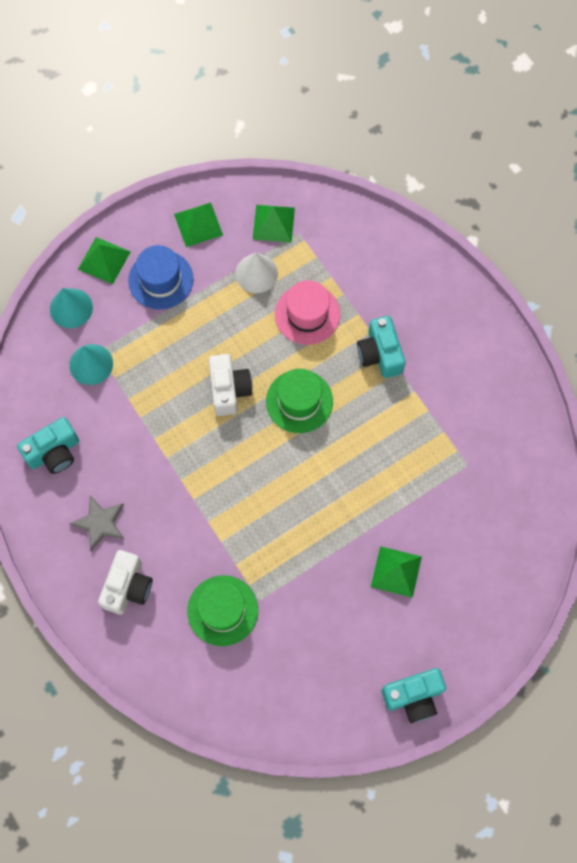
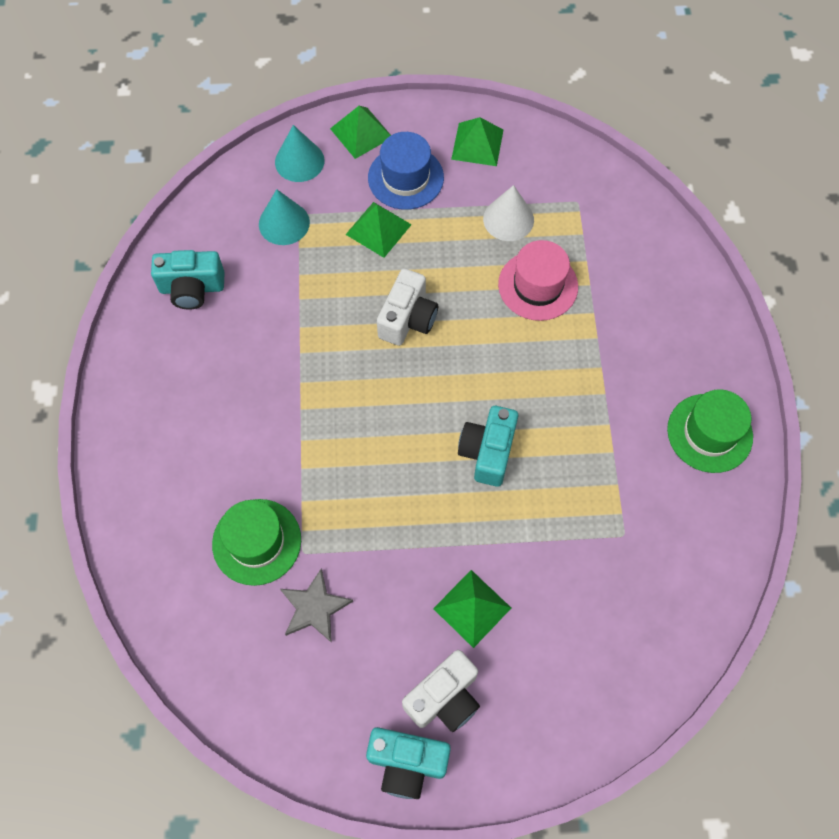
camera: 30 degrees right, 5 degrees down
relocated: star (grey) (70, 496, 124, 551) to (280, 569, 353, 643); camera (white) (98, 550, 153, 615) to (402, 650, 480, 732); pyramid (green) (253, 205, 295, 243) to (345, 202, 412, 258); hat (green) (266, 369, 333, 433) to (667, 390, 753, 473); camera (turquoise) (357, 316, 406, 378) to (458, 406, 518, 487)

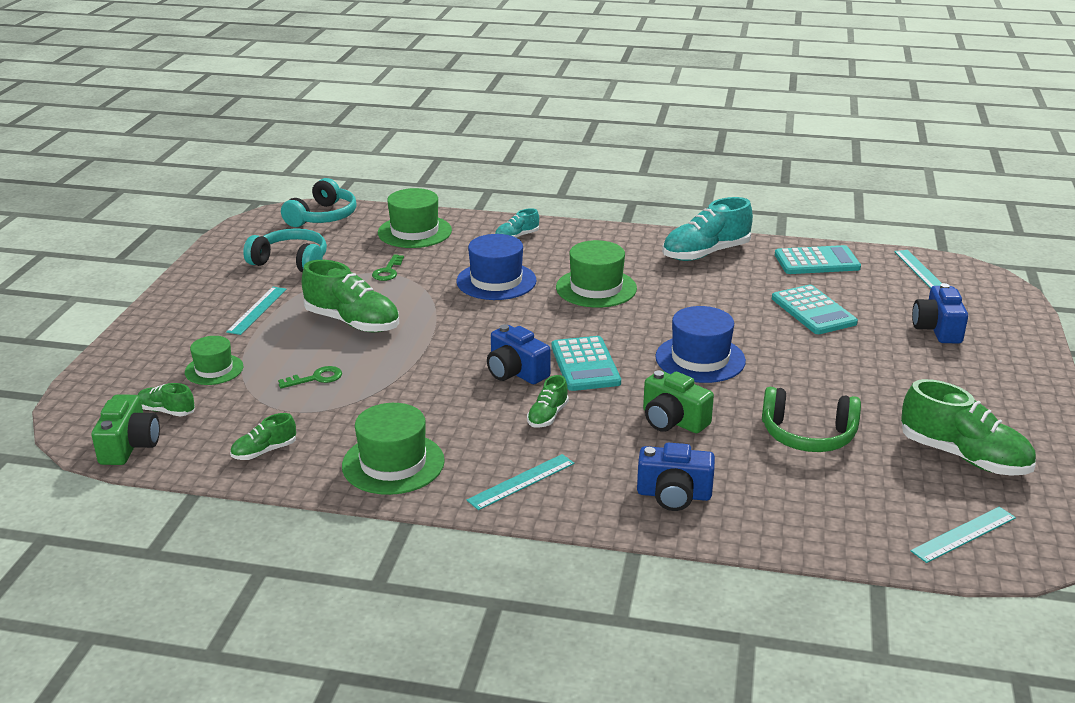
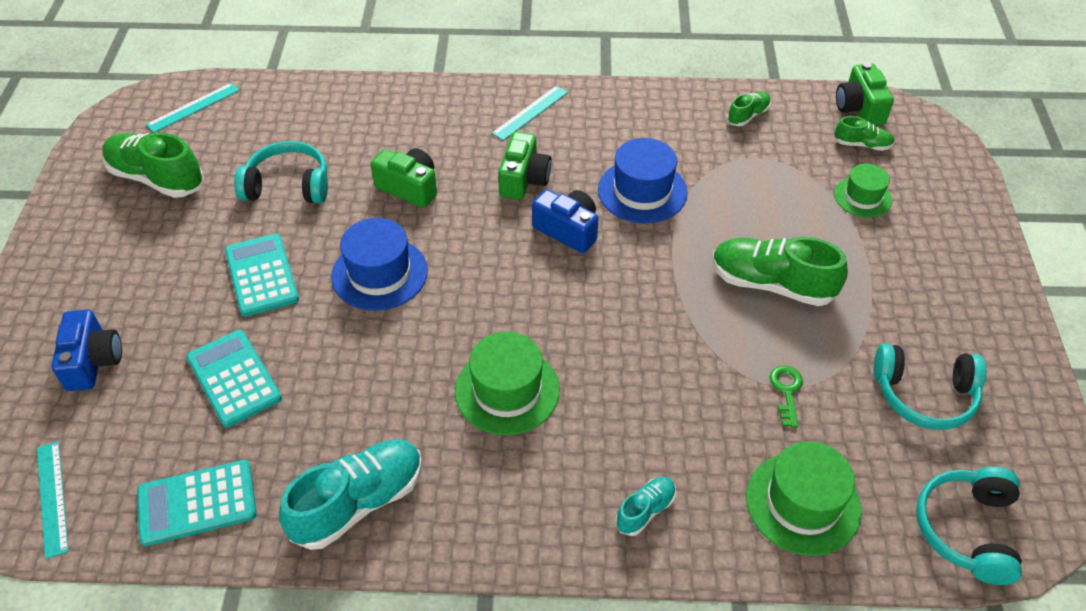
camera: 170 degrees right, 20 degrees up
missing: ruler (turquoise) (226, 287, 287, 335); key (green) (278, 366, 342, 388); hat (green) (342, 403, 445, 495); camera (blue) (637, 442, 715, 511)
relocated: hat (blue) (456, 234, 537, 300) to (598, 138, 688, 223); calculator (turquoise) (552, 336, 621, 391) to (225, 233, 299, 317)
exchanged: shoe (green) (527, 375, 569, 428) to camera (green) (498, 132, 552, 200)
colour: headphones (green) (762, 387, 861, 452) to headphones (turquoise) (234, 141, 328, 204)

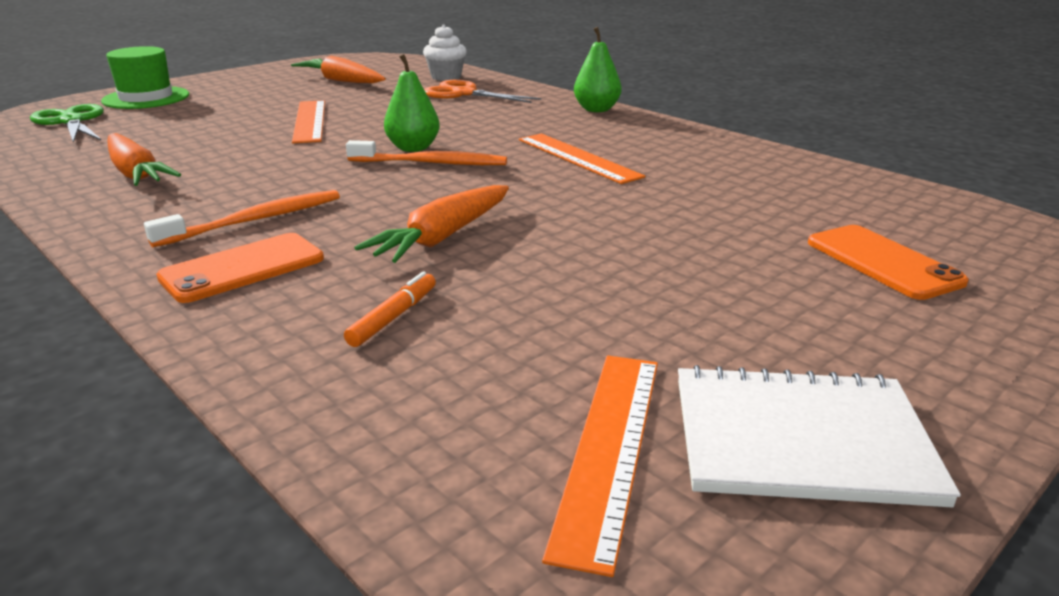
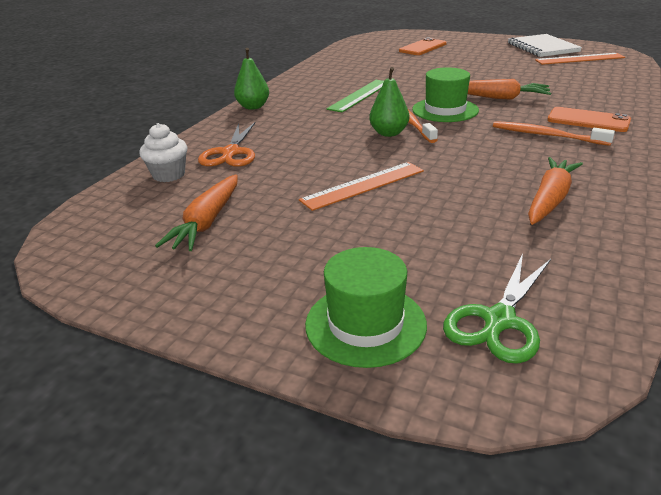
camera: 110 degrees left, 5 degrees up
missing: marker (orange) (344, 271, 436, 347)
appeared: hat (green) (412, 67, 479, 122)
colour: ruler (orange) (519, 133, 645, 184) to ruler (green) (326, 80, 384, 113)

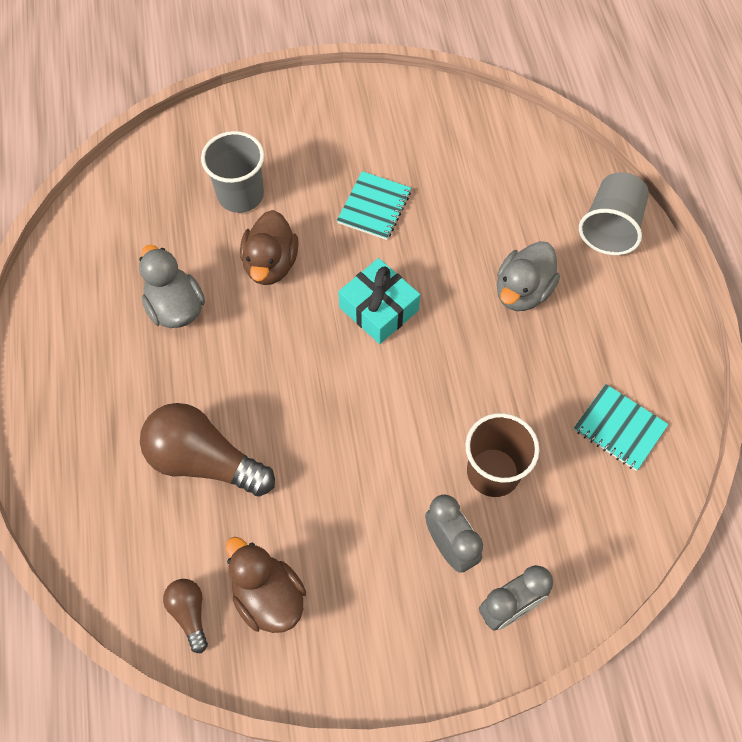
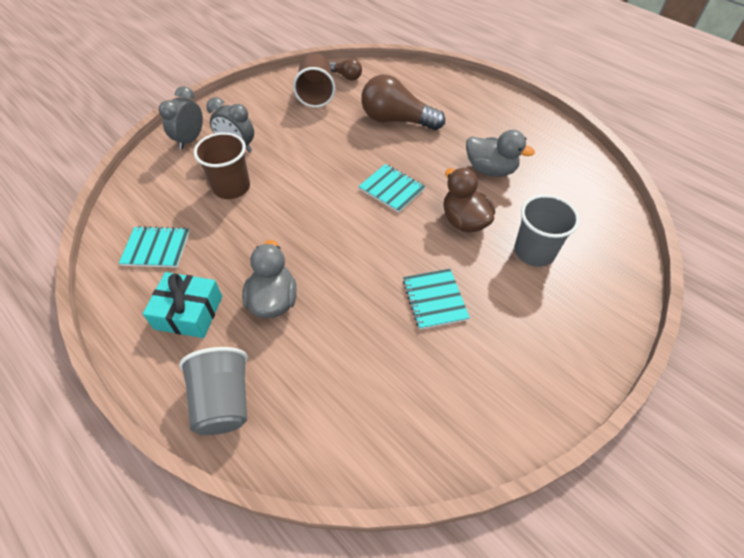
camera: 145 degrees right, 10 degrees down
appeared: notebook (turquoise) (358, 164, 426, 213)
relocated: gift (turquoise) (338, 258, 420, 344) to (143, 272, 222, 338)
exchanged: duck (brown) (226, 537, 306, 633) to cup (brown) (293, 53, 335, 108)
spun: light bulb (brown) (140, 403, 275, 496) = (361, 75, 445, 130) 150 degrees counterclockwise

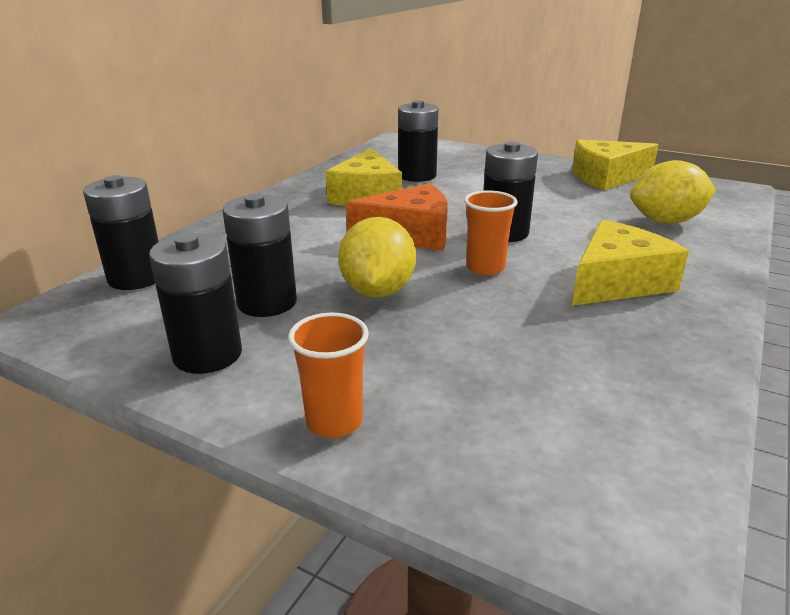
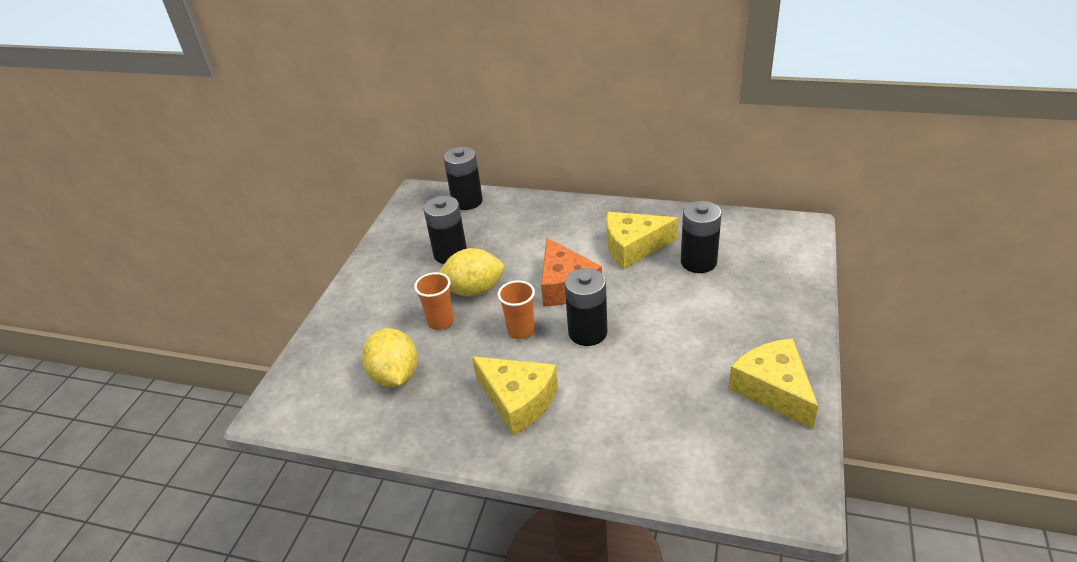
camera: 80 degrees right, 10 degrees up
missing: battery (black) (149, 233, 242, 374)
relocated: cup (orange) (288, 313, 369, 438) to (414, 272, 454, 330); lemon (yellow) (630, 160, 716, 224) to (362, 328, 418, 387)

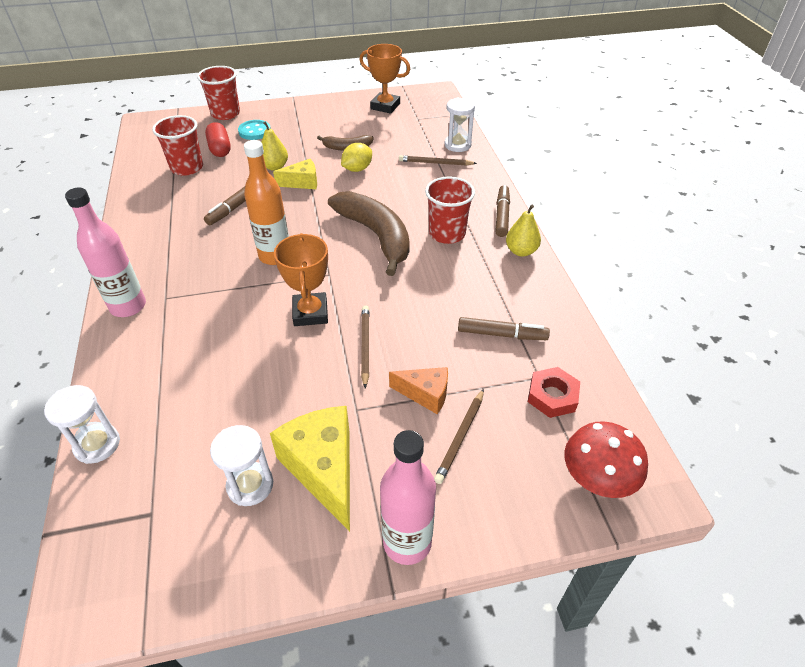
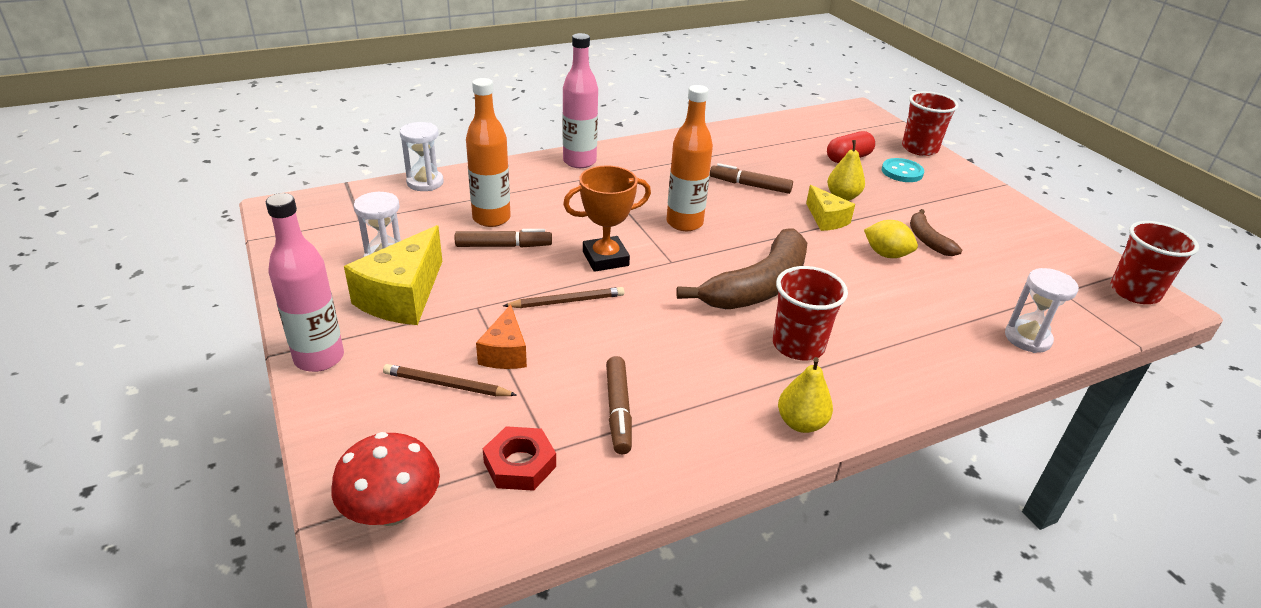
camera: 75 degrees right, 10 degrees down
missing: trophy (orange) (359, 44, 411, 114); pencil (brown) (399, 155, 477, 166)
appeared: bottle (orange) (466, 78, 511, 227)
relocated: cup (red) (152, 115, 203, 176) to (1111, 221, 1199, 304); marker (brown) (496, 185, 510, 237) to (455, 229, 552, 248)
spun: cheese (yellow) (270, 406, 350, 532) = (344, 225, 442, 325) 150 degrees clockwise

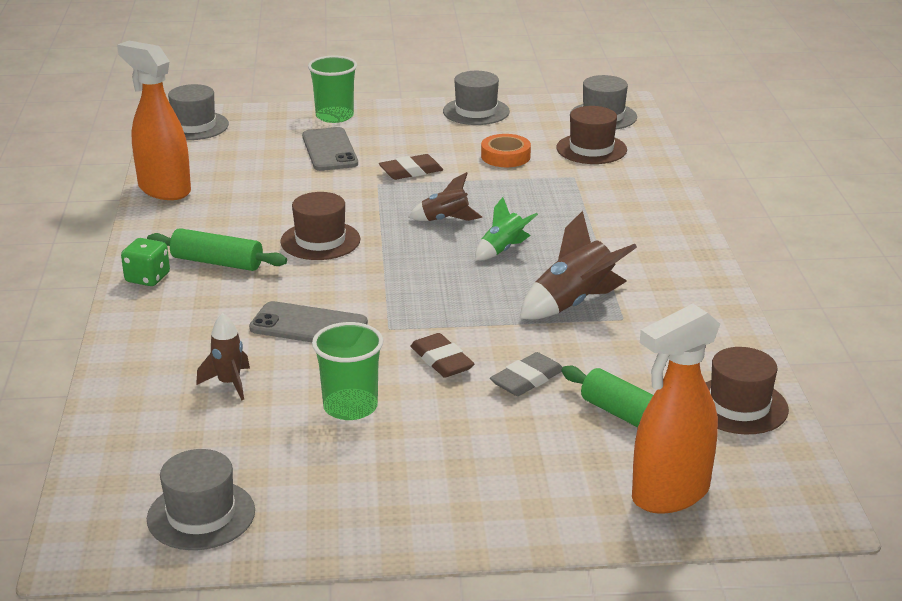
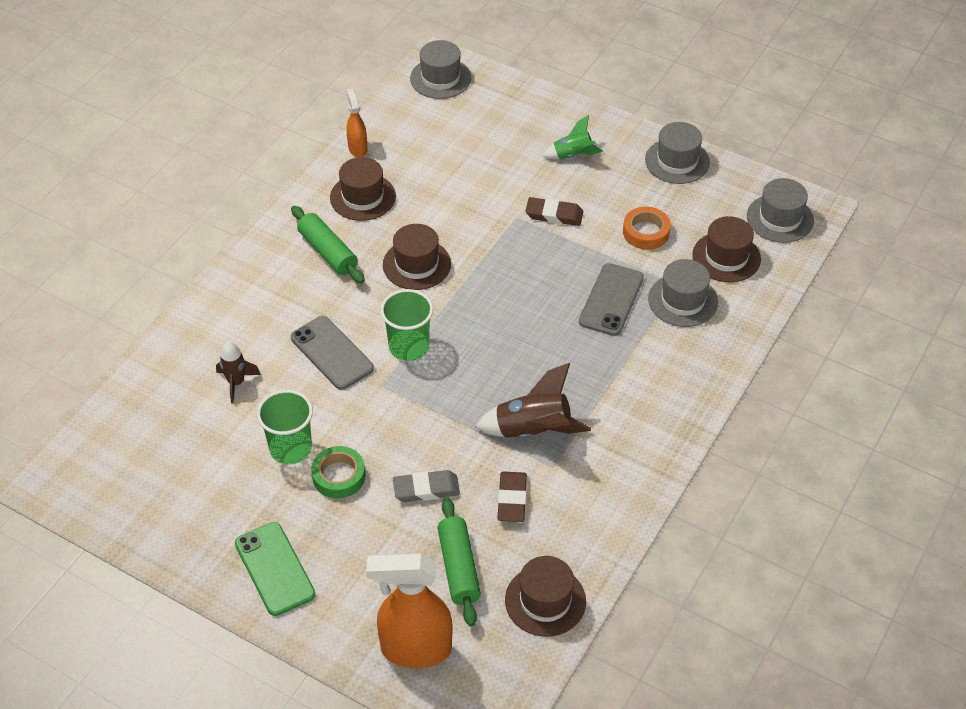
camera: 35 degrees right, 20 degrees up
missing: dice (green) (121, 238, 170, 286); rocket (brown) (408, 172, 482, 221)
appeared: phone (green) (235, 522, 315, 616); tape (green) (311, 446, 365, 498); hat (brown) (330, 157, 396, 221)
relocated: hat (grey) (147, 449, 255, 550) to (648, 259, 718, 327); phone (grey) (302, 127, 358, 171) to (579, 263, 644, 336); cup (green) (308, 56, 357, 123) to (380, 289, 433, 361); eraser (brown) (410, 333, 474, 378) to (497, 471, 527, 522); rocket (green) (475, 197, 538, 261) to (542, 115, 603, 159)
size: spray bottle (orange) (117, 41, 191, 200) = (346, 88, 367, 157) x0.52

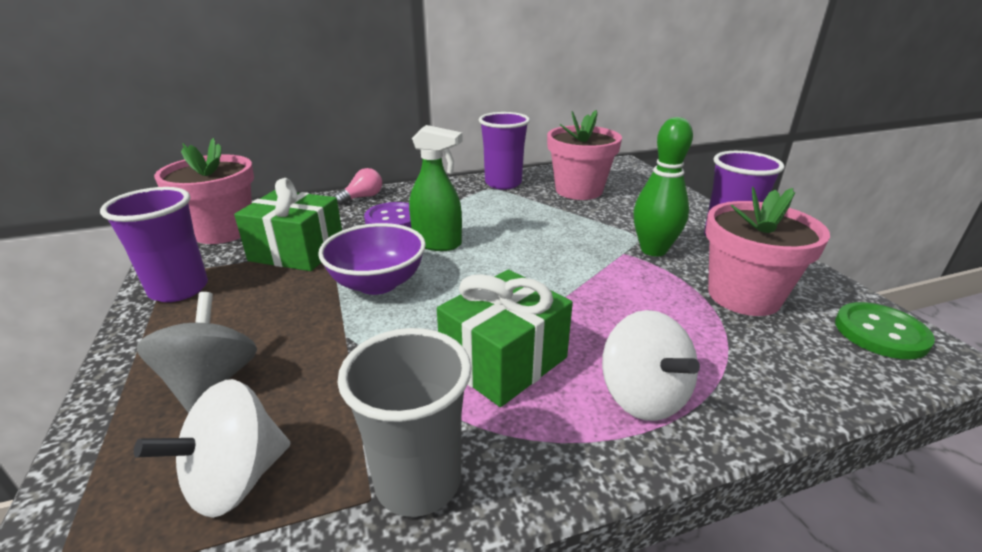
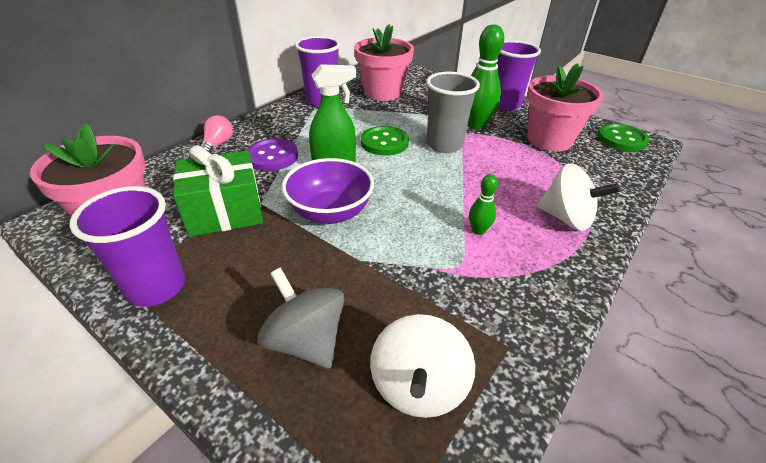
camera: 35 degrees left, 10 degrees up
appeared: button (green) (361, 126, 409, 156)
relocated: cup (grey) (337, 328, 472, 517) to (426, 72, 480, 153)
exchanged: gift (green) (437, 269, 573, 407) to bowling pin (green) (469, 174, 498, 235)

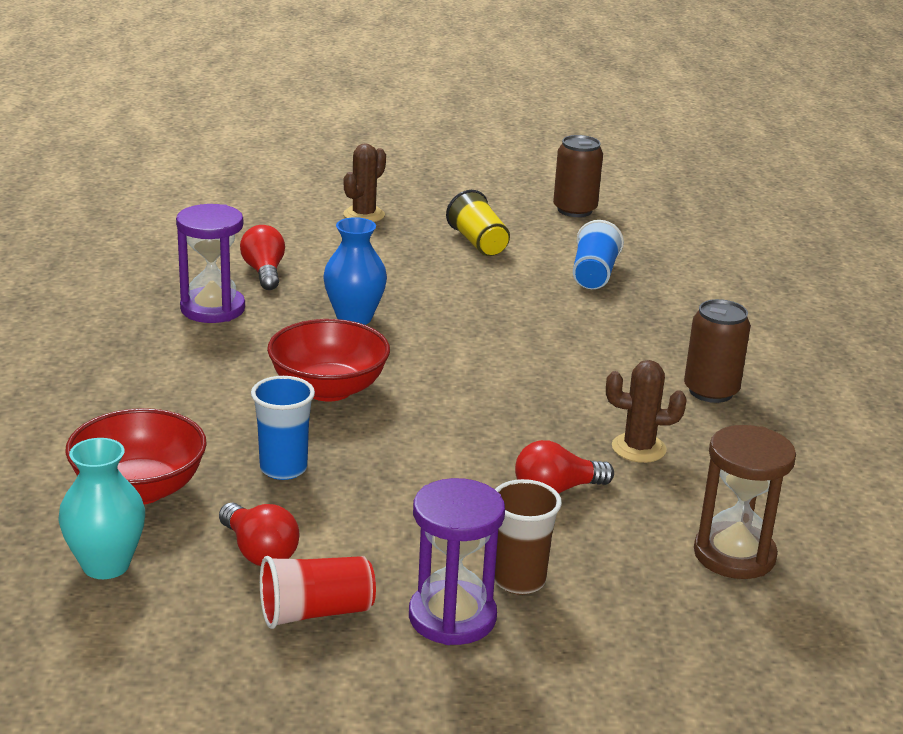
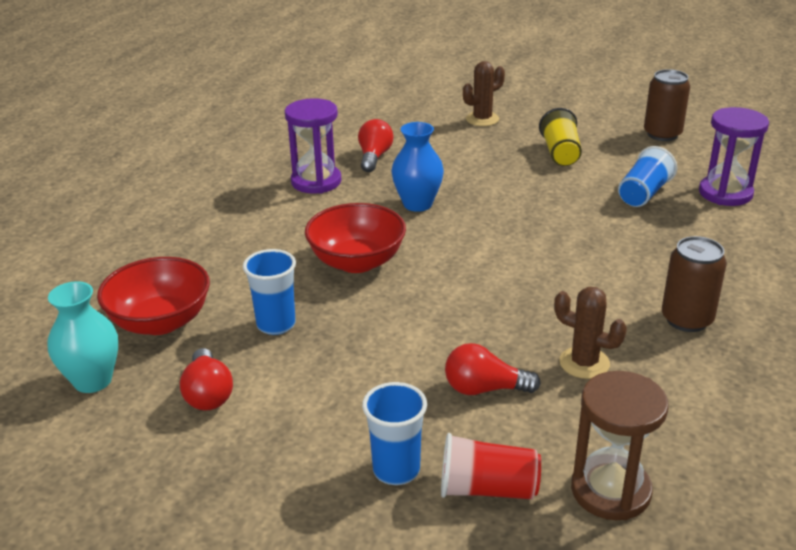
camera: 25 degrees right, 5 degrees up
relocated: cup (red) (260, 556, 376, 629) to (441, 433, 541, 499); hourglass (purple) (409, 478, 505, 645) to (699, 107, 769, 206)
colour: cup (brown) (495, 479, 562, 595) to cup (blue) (362, 382, 427, 485)

